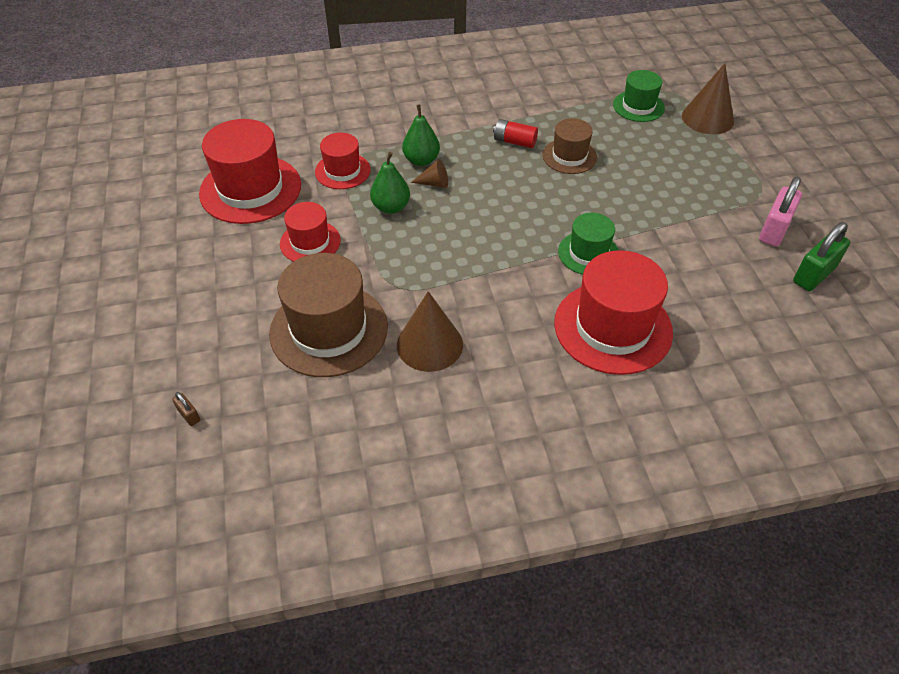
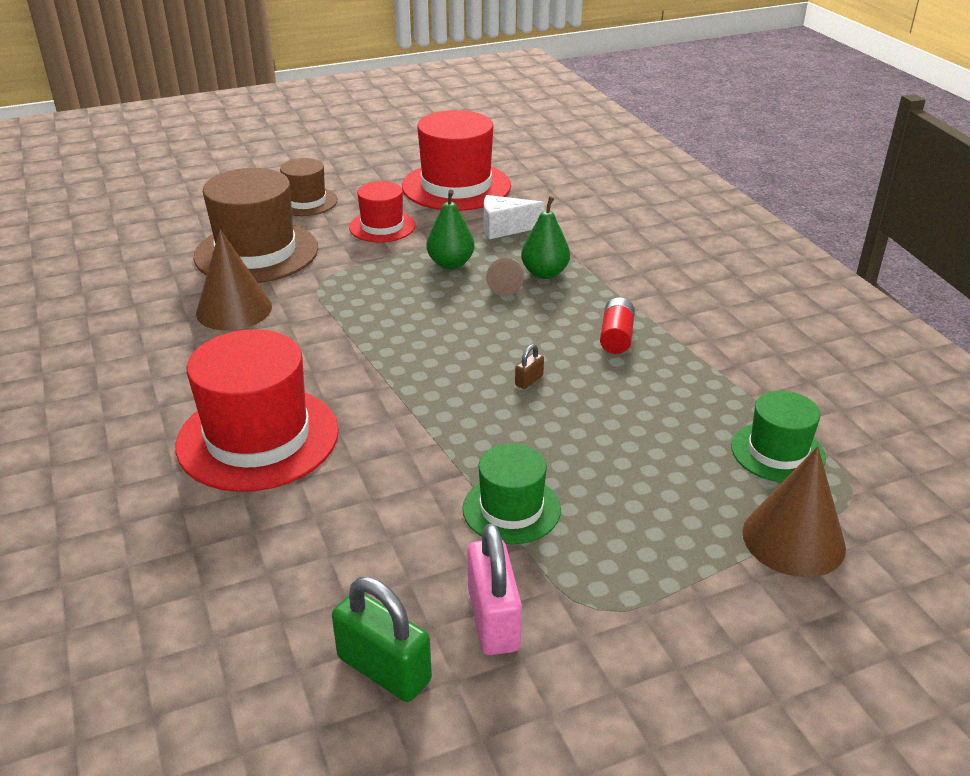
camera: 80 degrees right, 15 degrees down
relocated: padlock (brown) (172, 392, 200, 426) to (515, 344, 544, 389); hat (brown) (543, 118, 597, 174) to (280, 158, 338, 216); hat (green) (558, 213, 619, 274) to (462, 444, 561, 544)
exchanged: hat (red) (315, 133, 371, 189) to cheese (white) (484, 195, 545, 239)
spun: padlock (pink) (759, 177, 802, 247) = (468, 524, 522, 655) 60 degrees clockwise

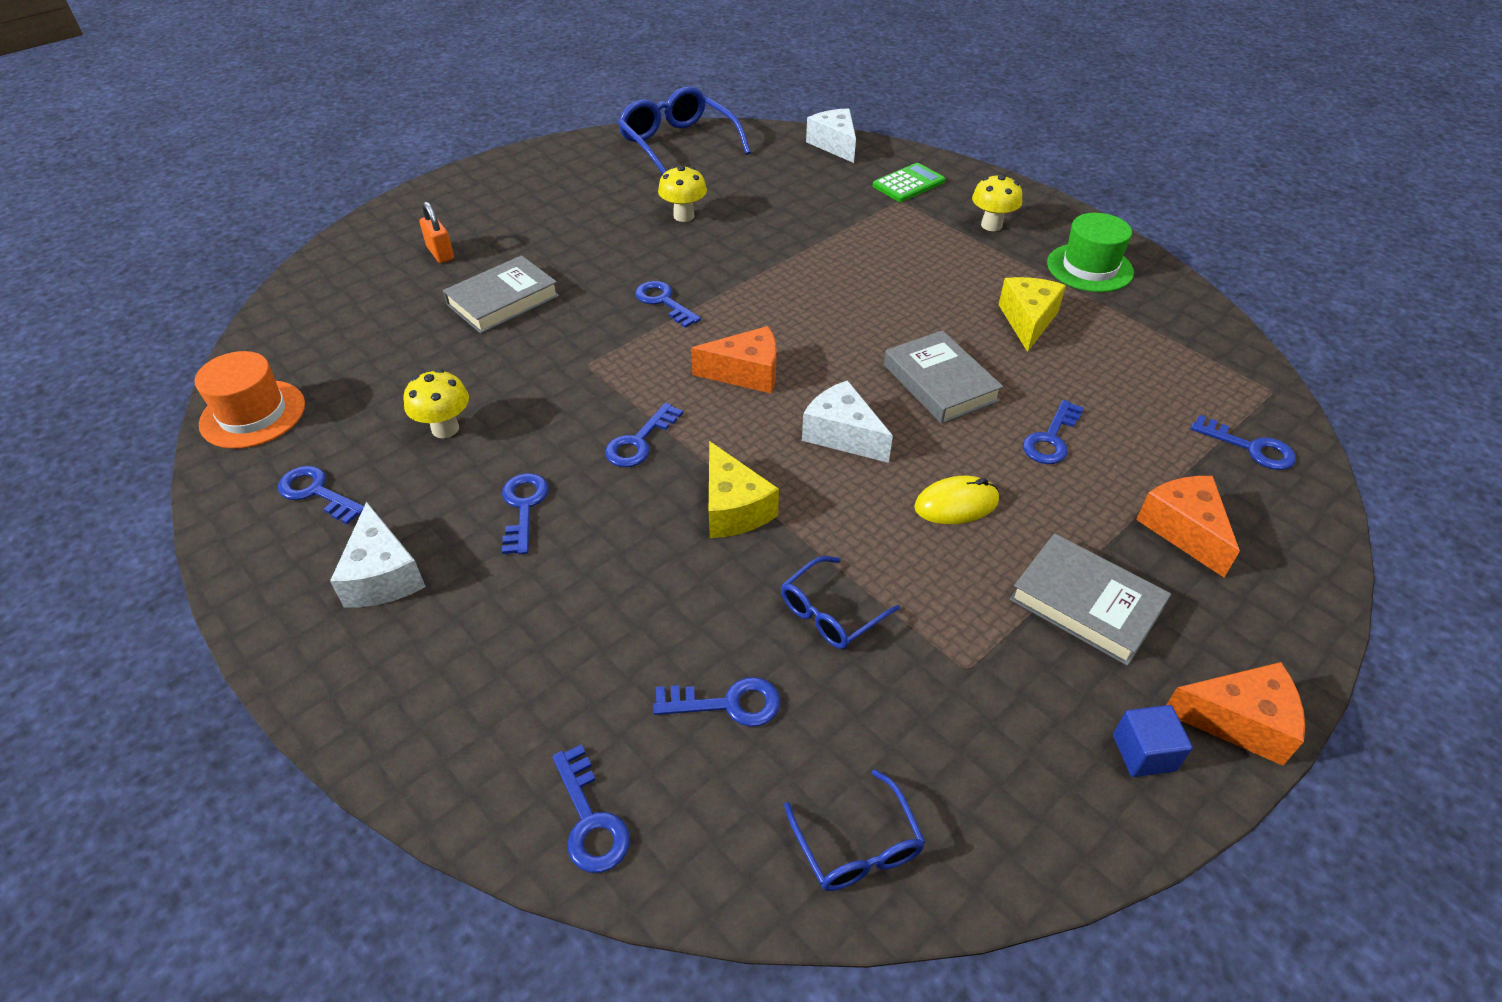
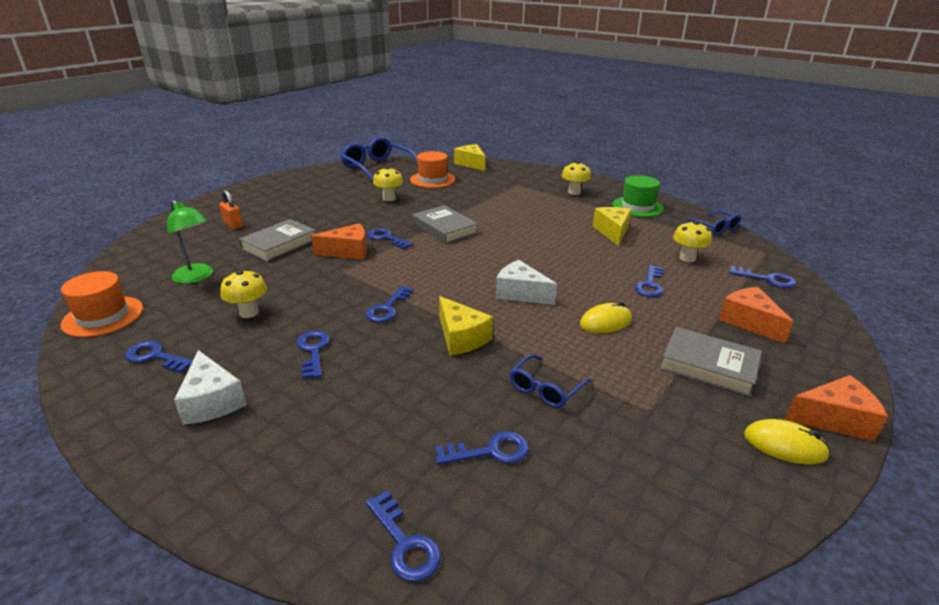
camera: 10 degrees left, 15 degrees down
missing: calculator (green) (873, 163, 945, 202)
appeared: lamp (green) (167, 200, 213, 284); hat (orange) (410, 151, 455, 188); mushroom (yellow) (673, 221, 712, 262)
relocated: cheese (orange) (691, 326, 777, 393) to (311, 223, 367, 260); glasses (blue) (784, 769, 925, 891) to (683, 210, 741, 235); book (grey) (884, 330, 1003, 424) to (413, 205, 478, 244)
exchanged: cube (blue) (1113, 705, 1193, 777) to mouse (yellow) (744, 419, 830, 464)
colour: cheese (white) (806, 108, 856, 163) to cheese (yellow) (454, 144, 485, 171)

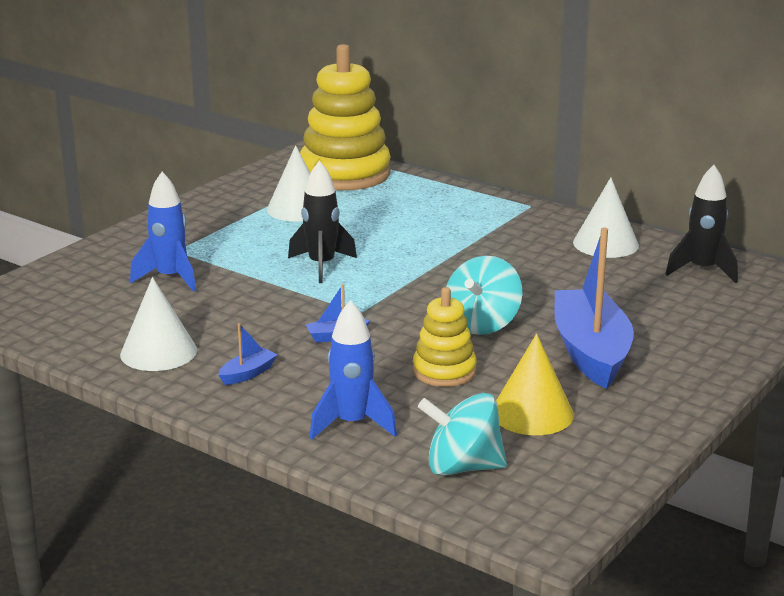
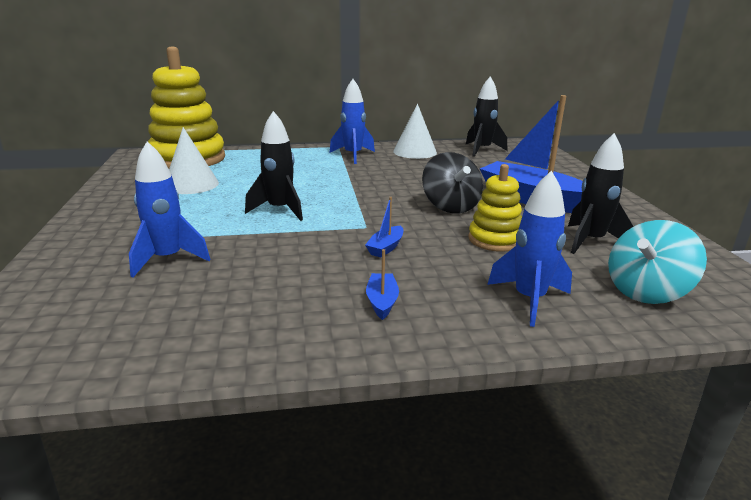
camera: 45 degrees left, 0 degrees up
missing: cone (white) (120, 277, 197, 371)
appeared: rocket (blue) (330, 79, 375, 164)
exchanged: cone (yellow) (496, 334, 574, 435) to rocket (black) (568, 133, 634, 254)
colour: spinning top (turquoise) (446, 256, 522, 335) to spinning top (black) (422, 152, 483, 214)

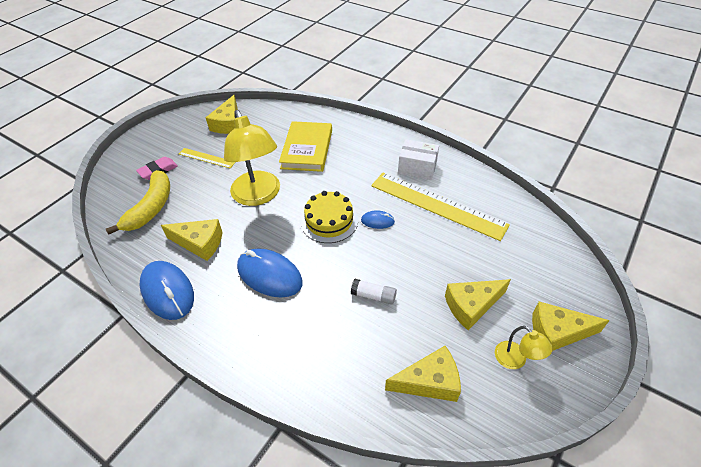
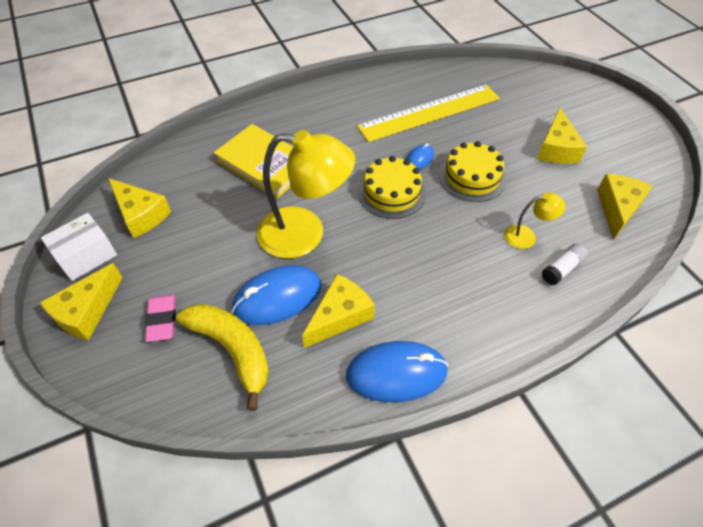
camera: 60 degrees left, 5 degrees up
missing: ruler (yellow) (179, 148, 235, 168)
appeared: cake (yellow) (439, 141, 506, 202)
relocated: mouse (blue) (237, 248, 303, 298) to (232, 265, 322, 325); glue stick (white) (351, 279, 397, 305) to (542, 243, 588, 285); box (white) (398, 139, 439, 180) to (41, 213, 117, 281); lamp (yellow) (495, 326, 553, 369) to (504, 192, 566, 249); cheese (yellow) (532, 302, 610, 351) to (40, 263, 123, 341)

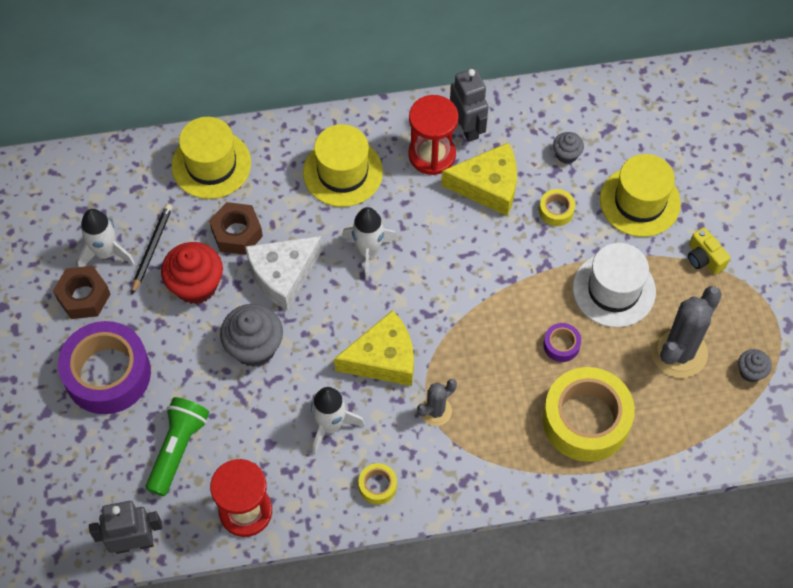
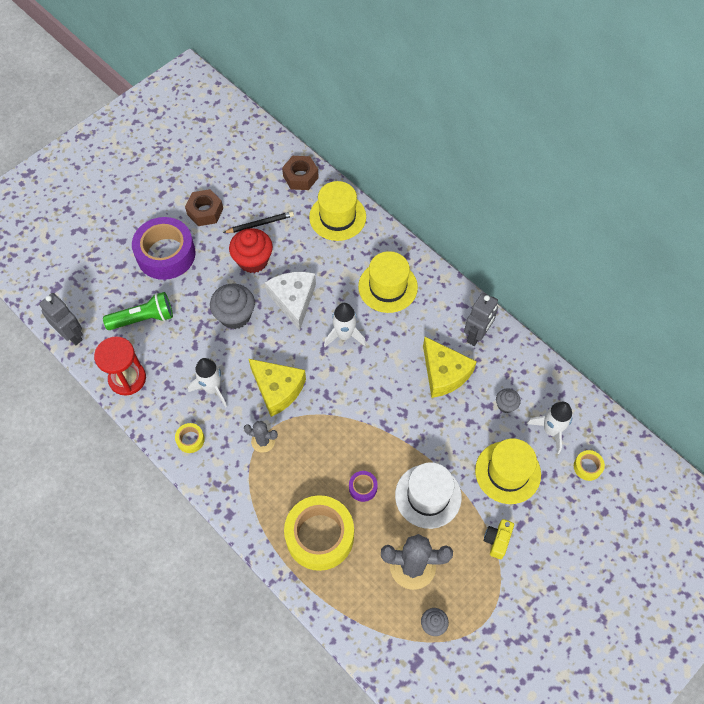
camera: 55 degrees right, 0 degrees up
missing: hourglass (red) (408, 95, 459, 175)
relocated: rocket (white) (77, 209, 135, 267) to (527, 402, 572, 454); nut (brown) (209, 202, 263, 255) to (282, 156, 319, 190); tape (yellow) (539, 189, 575, 226) to (574, 450, 605, 481)
spun: cheese (white) (245, 236, 323, 311) = (265, 272, 316, 330) 60 degrees clockwise

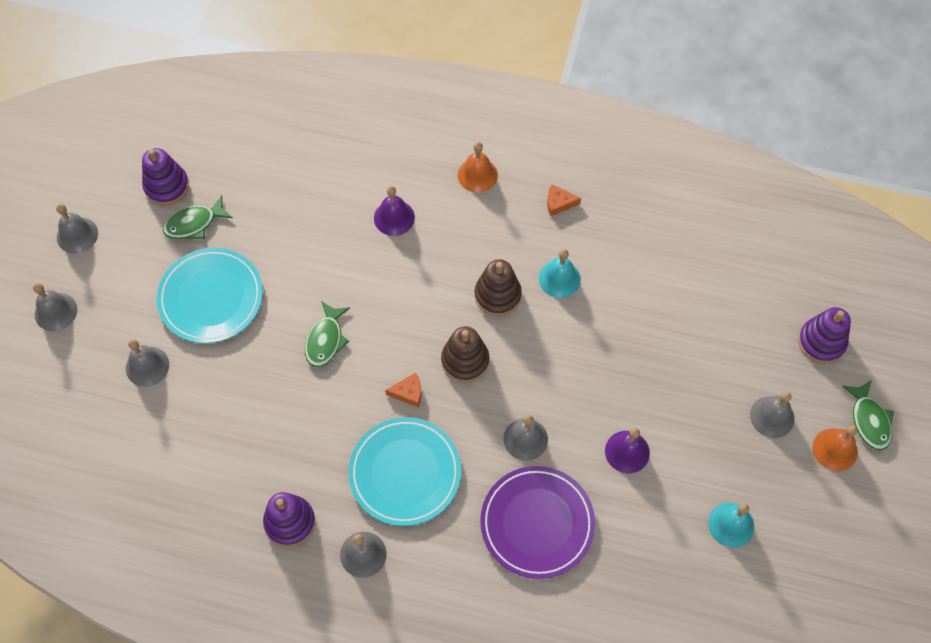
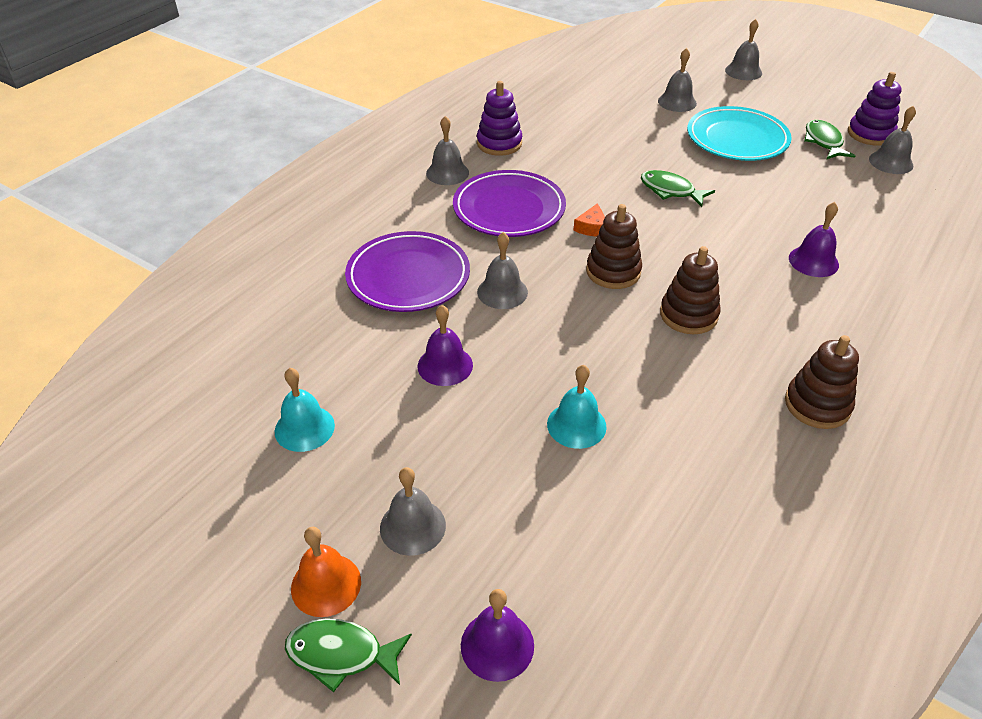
camera: 110 degrees right, 20 degrees down
missing: bell (orange) (458, 142, 498, 193)
relocated: bell (grey) (56, 204, 98, 254) to (869, 106, 916, 174); bell (turquoise) (539, 249, 581, 298) to (547, 365, 607, 449)
exchanged: cheese (orange) (547, 184, 581, 216) to stacking toy (brown) (785, 335, 859, 429); stacking toy (purple) (798, 307, 851, 364) to bell (purple) (461, 589, 534, 682)
colour: plate (turquoise) (349, 417, 461, 526) to plate (purple) (453, 170, 566, 237)

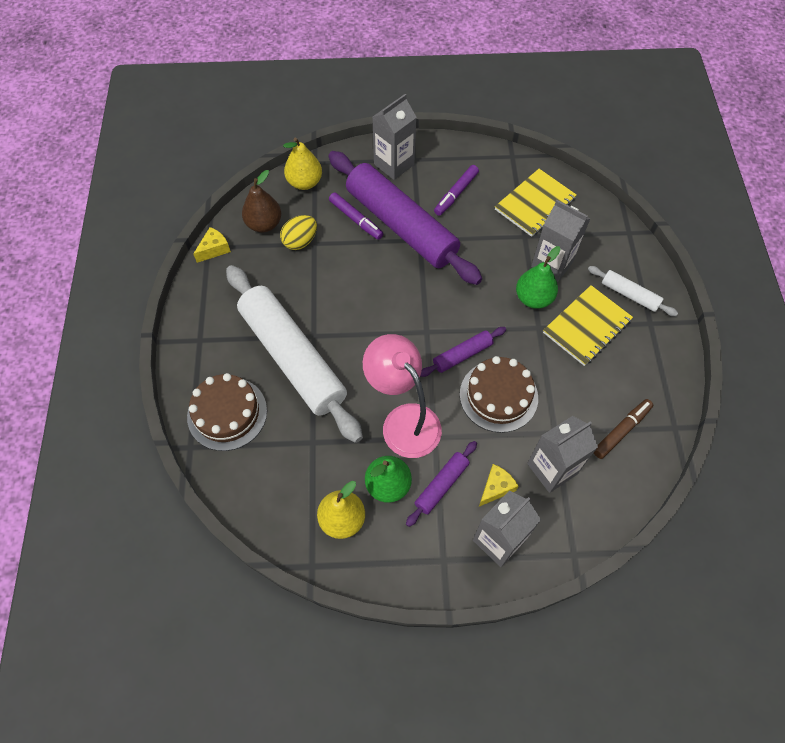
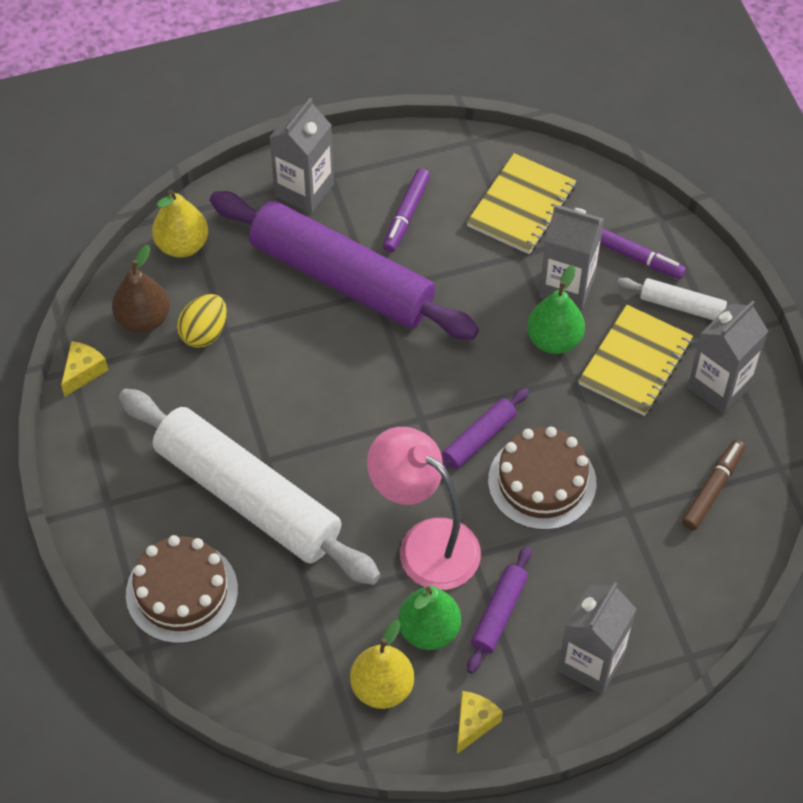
camera: 15 degrees left, 5 degrees down
relocated: marker (purple) (329, 192, 383, 240) to (600, 228, 686, 279); cheese (yellow) (479, 464, 518, 507) to (457, 691, 503, 754); carton (grey) (527, 416, 598, 493) to (688, 300, 768, 414)

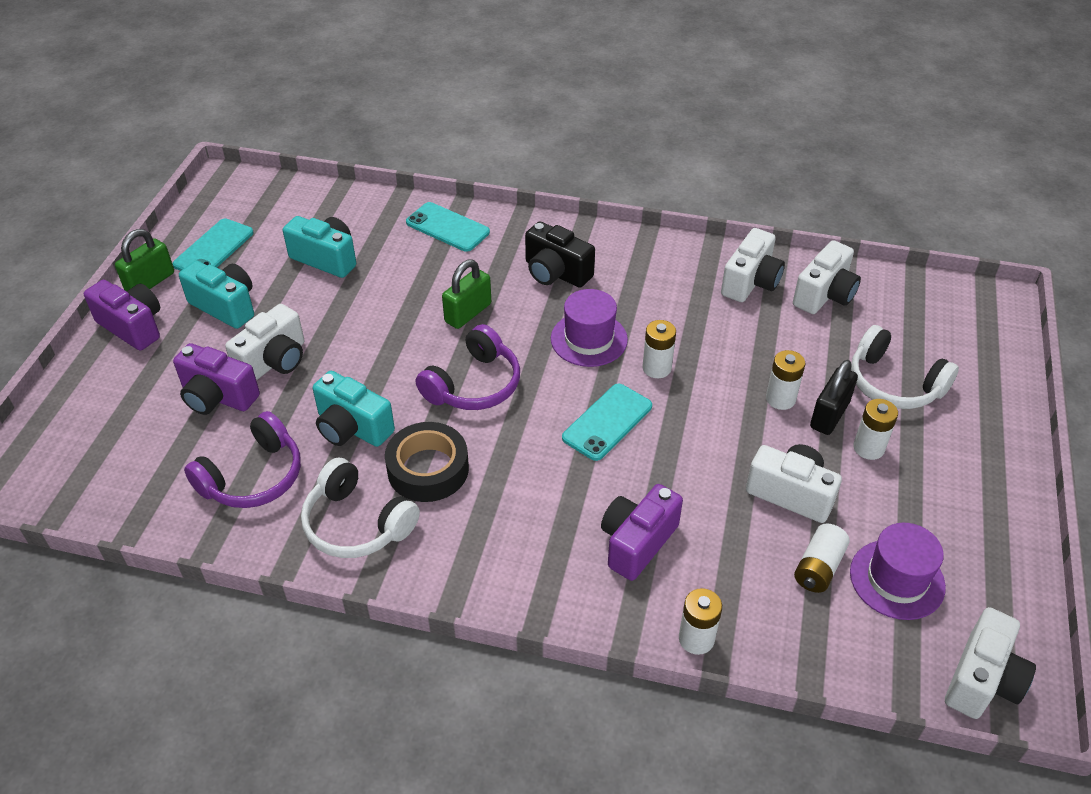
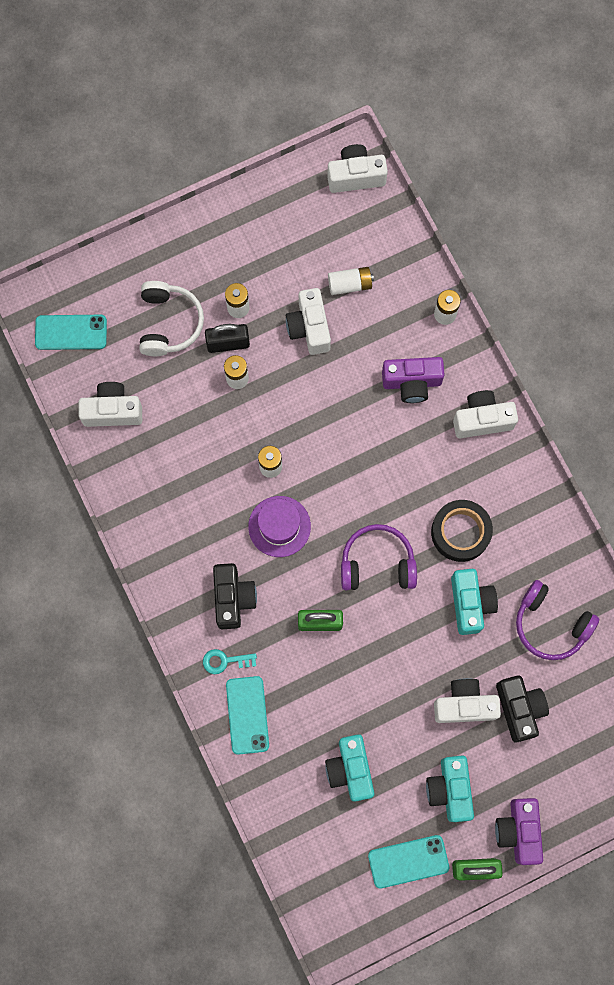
camera: 130 degrees left, 30 degrees up
missing: headphones (white) (301, 457, 420, 558); hat (purple) (850, 523, 946, 620)
appeared: key (turquoise) (203, 649, 257, 674)
relocated: phone (turquoise) (562, 384, 652, 461) to (35, 315, 107, 350); camera (white) (721, 228, 785, 302) to (453, 390, 518, 438)
colour: camera (purple) (173, 343, 260, 415) to camera (black) (496, 675, 549, 743)
spun: headphones (purple) (184, 411, 301, 508) = (516, 580, 599, 660) 150 degrees counterclockwise

